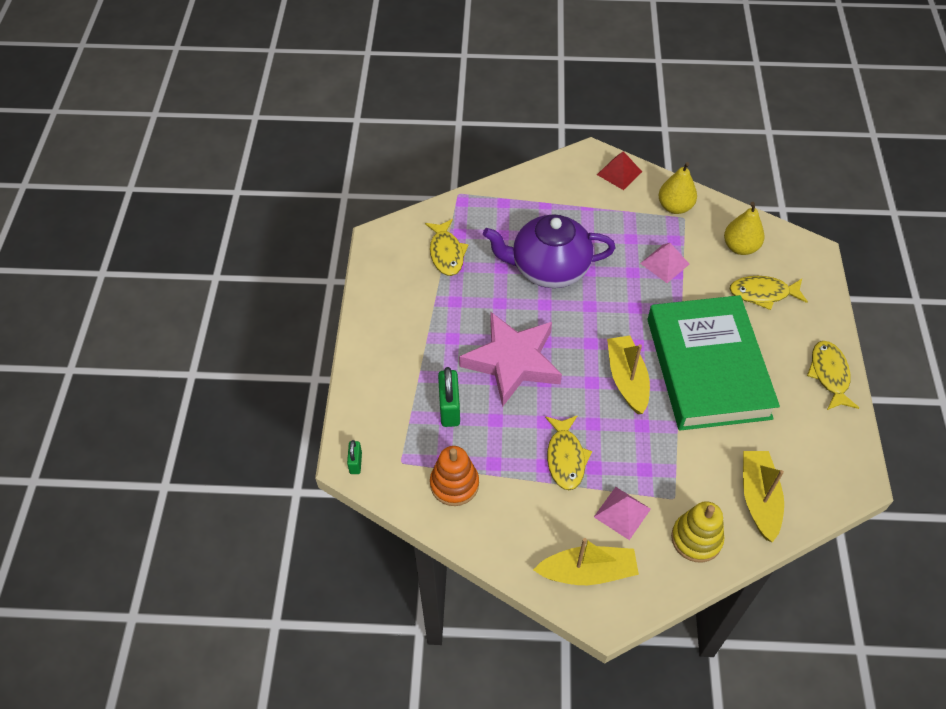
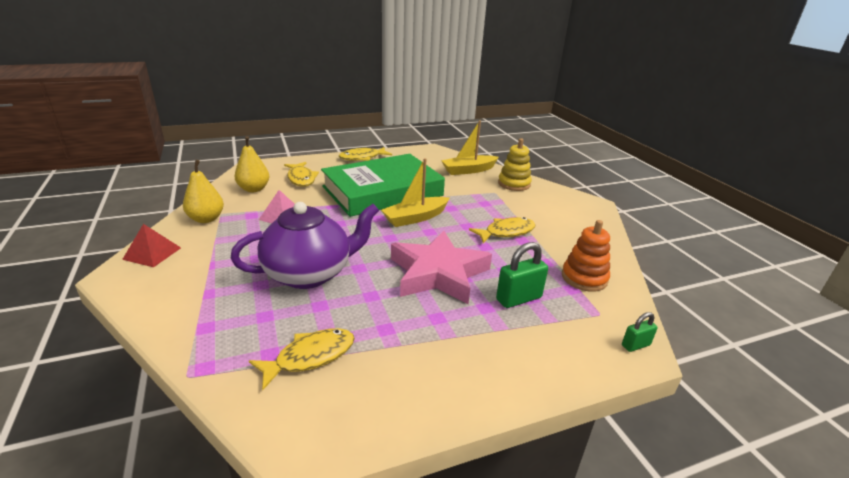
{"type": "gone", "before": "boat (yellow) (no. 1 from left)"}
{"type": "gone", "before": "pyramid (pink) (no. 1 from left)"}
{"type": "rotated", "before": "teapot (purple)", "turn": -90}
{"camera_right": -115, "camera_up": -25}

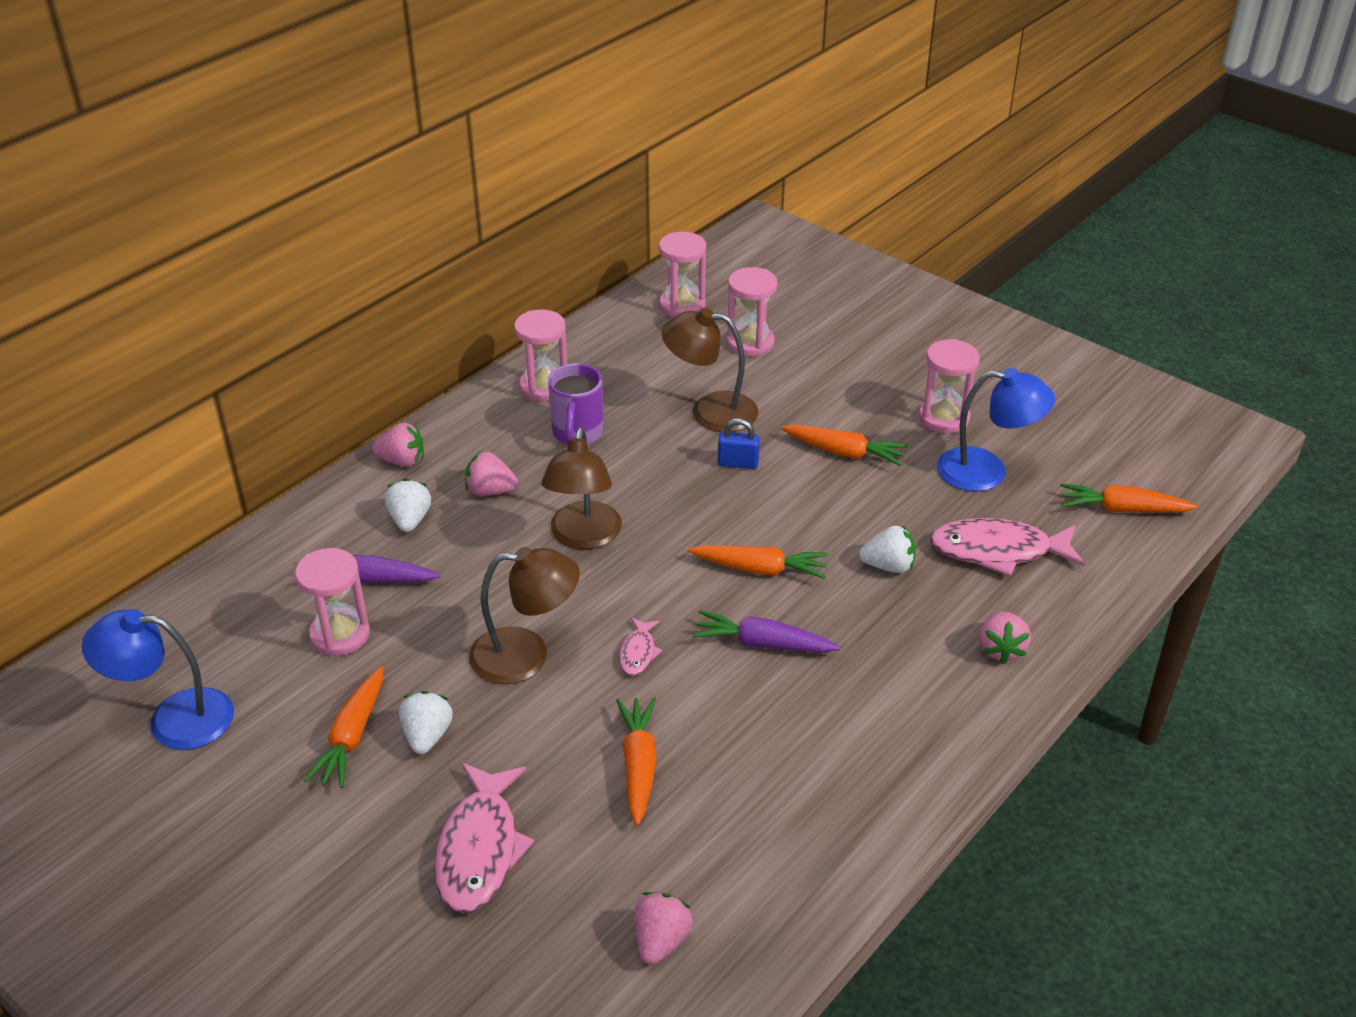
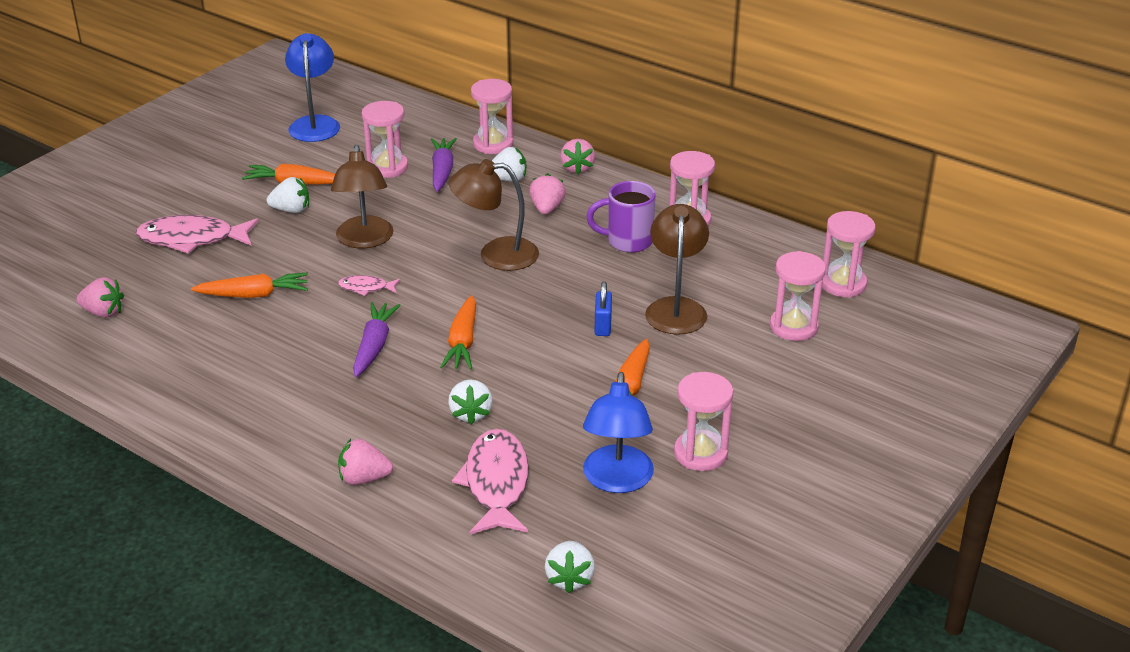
{"type": "new", "after": "hourglass (pink) (no. 2 from left)"}
{"type": "swapped", "before": "carrot (orange) (no. 5 from left)", "after": "strawberry (white) (no. 4 from left)"}
{"camera_right": 85, "camera_up": -5}

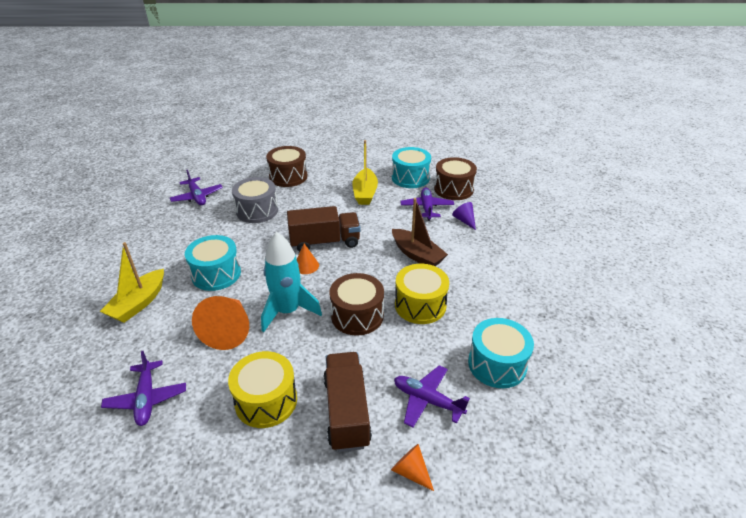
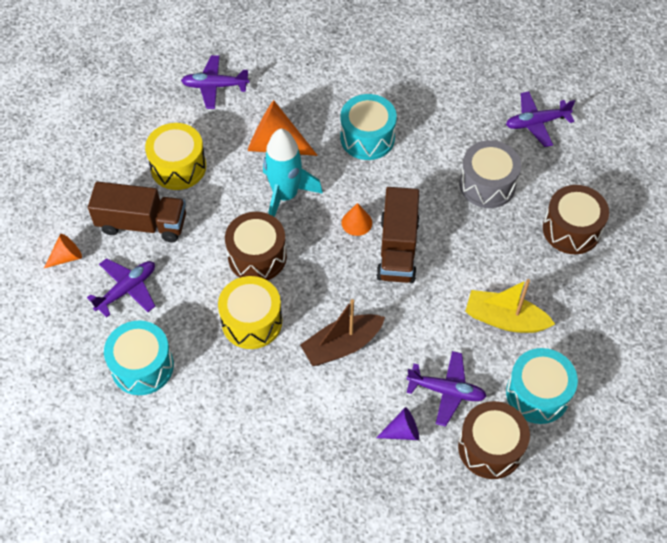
{"type": "gone", "before": "boat (yellow) (no. 1 from left)"}
{"camera_right": 105, "camera_up": 20}

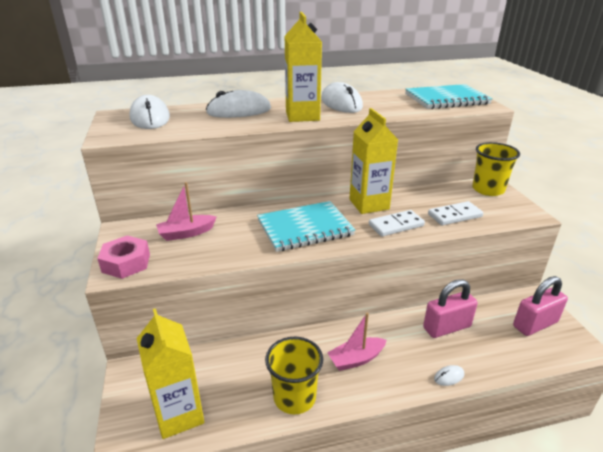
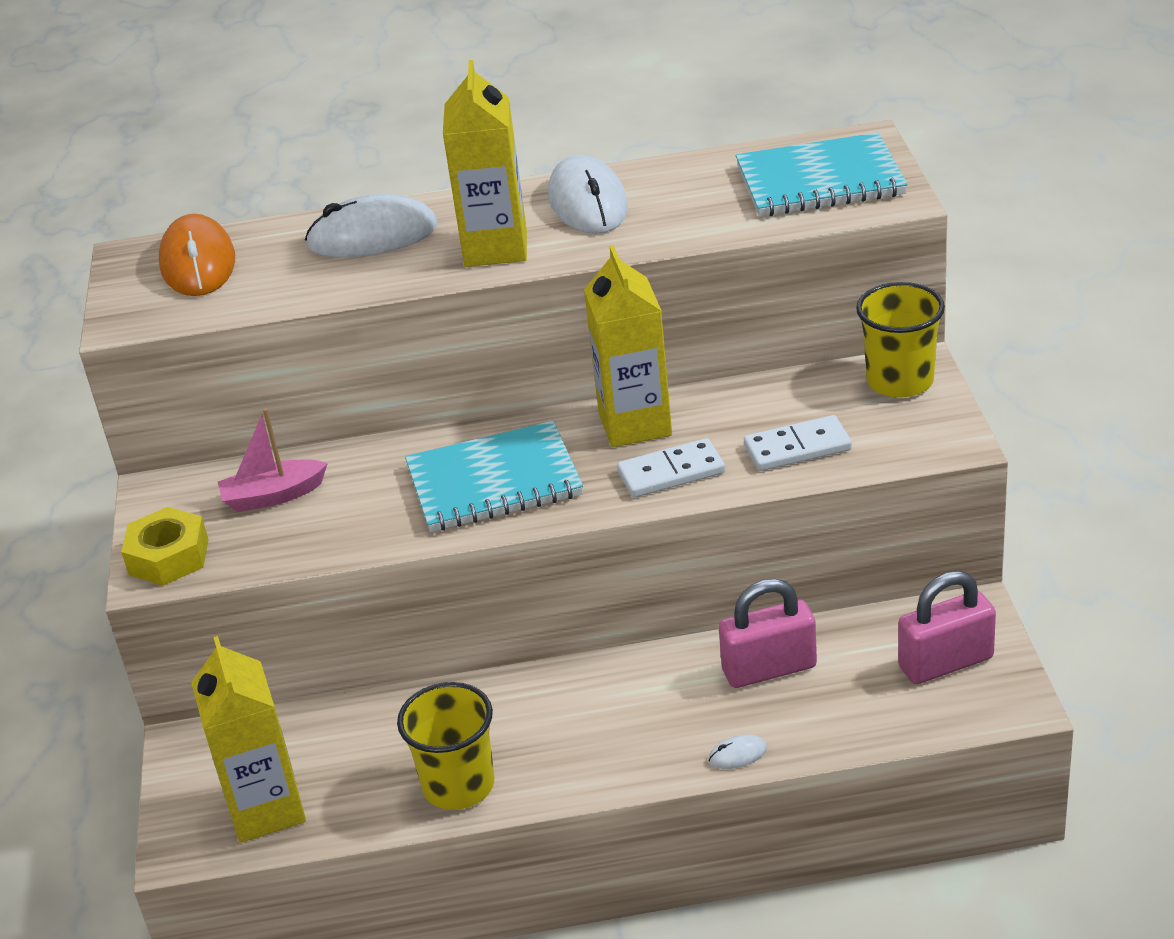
{"type": "gone", "before": "boat (pink) (no. 2 from left)"}
{"type": "repainted", "before": "nut (pink)", "after": "nut (yellow)"}
{"type": "repainted", "before": "mouse (white) (no. 1 from left)", "after": "mouse (orange)"}
{"camera_right": 10, "camera_up": 5}

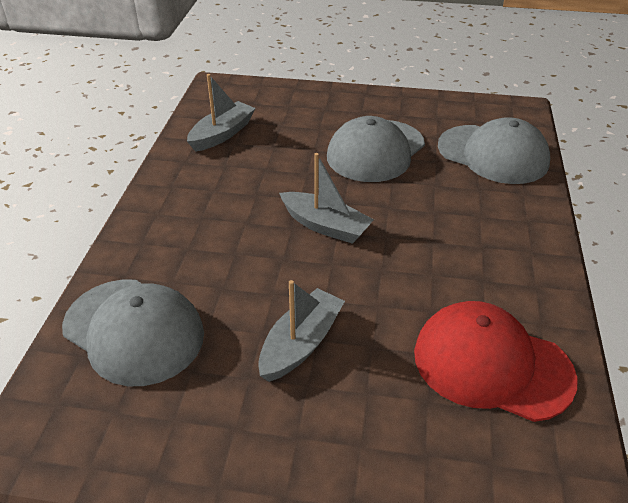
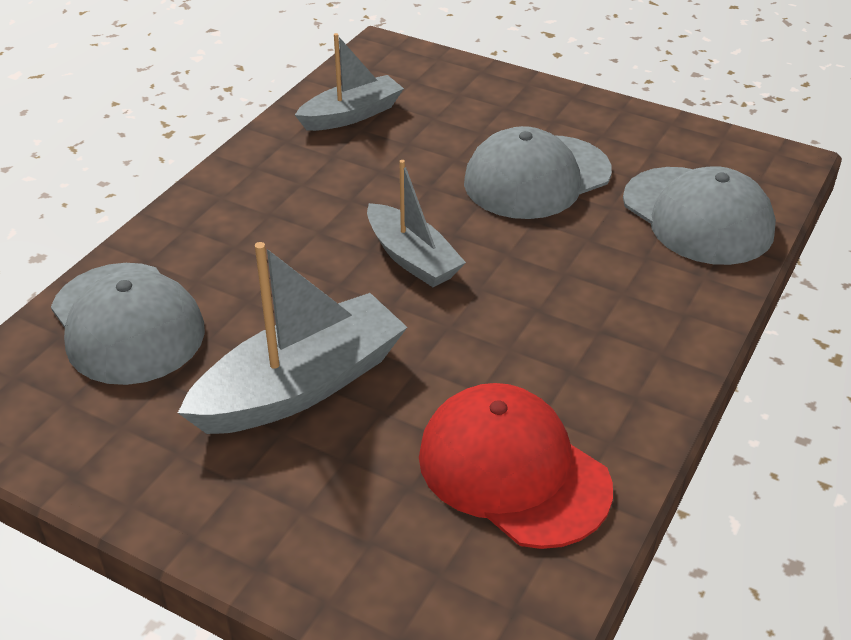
{"type": "scaled", "before": "boat (grey) (no. 2 from left in the first image)", "scale": 1.56}
{"camera_right": 20, "camera_up": 0}

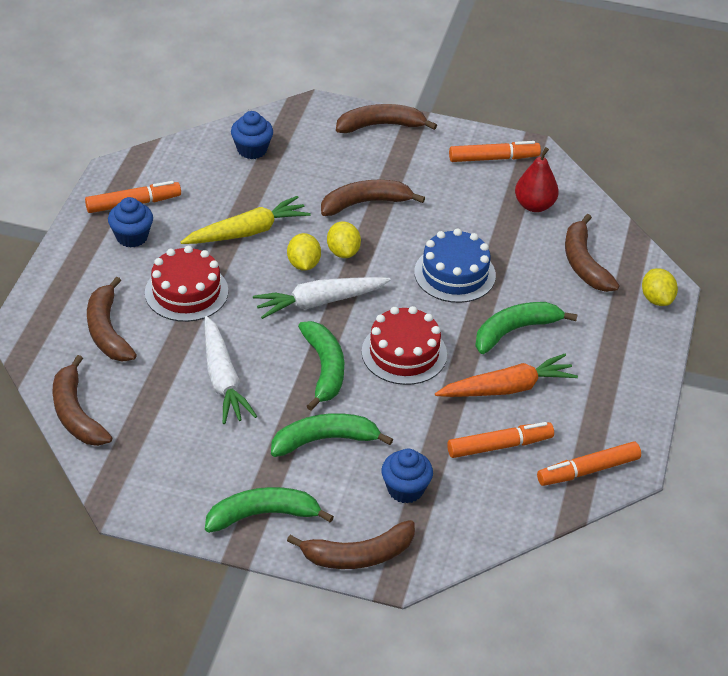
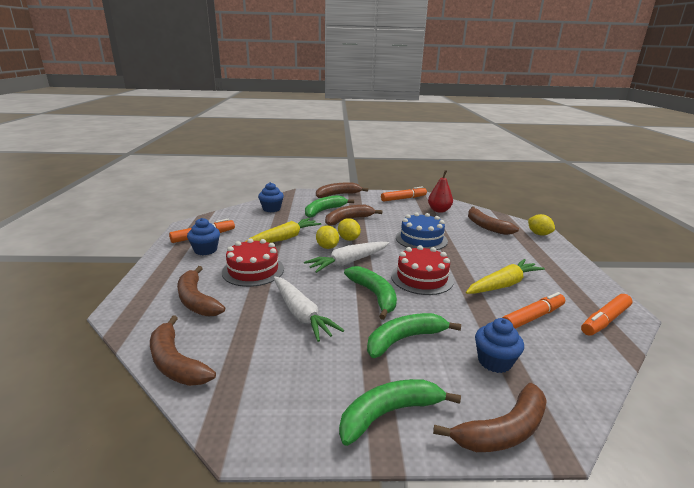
{"type": "shifted", "before": "banana (green) (no. 4 from left in the first image)", "after": "banana (green) (no. 1 from left)"}
{"type": "repainted", "before": "carrot (orange)", "after": "carrot (yellow) (no. 2 from left)"}
{"camera_right": -15, "camera_up": -20}

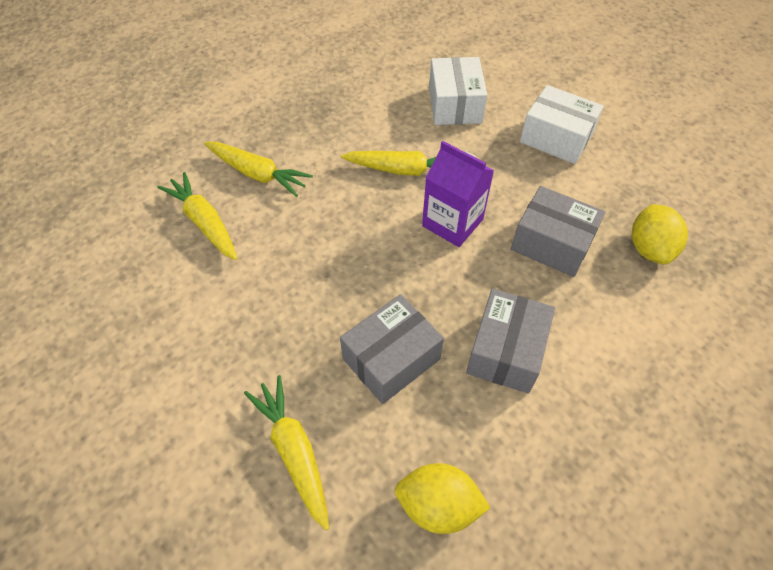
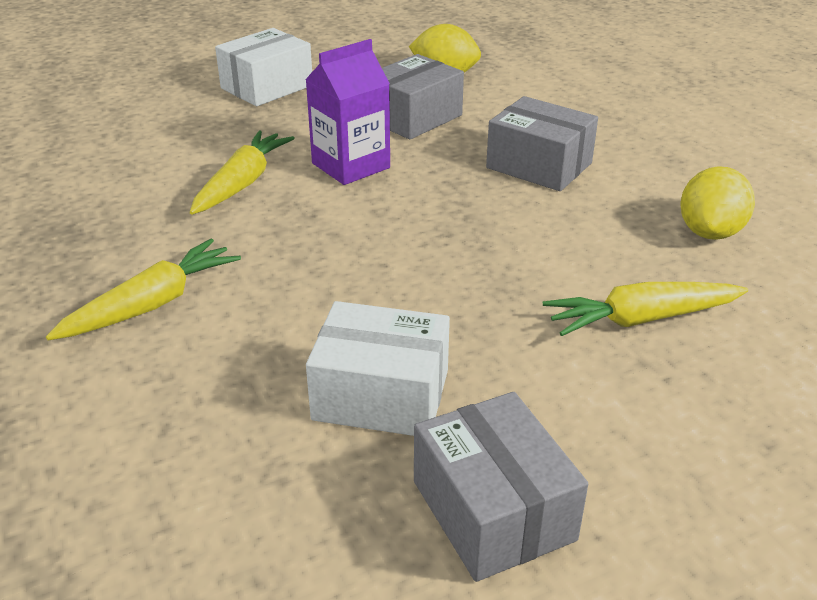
{"type": "gone", "before": "carrot (yellow) (no. 1 from left)"}
{"type": "shifted", "before": "box (grey) (no. 1 from left in the first image)", "after": "box (grey) (no. 2 from left)"}
{"type": "shifted", "before": "box (white) (no. 1 from left in the first image)", "after": "box (white) (no. 2 from left)"}
{"camera_right": -75, "camera_up": -20}

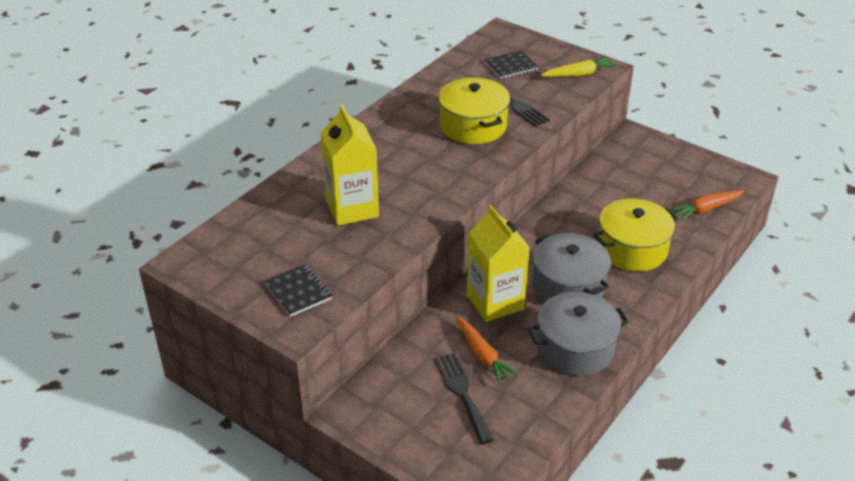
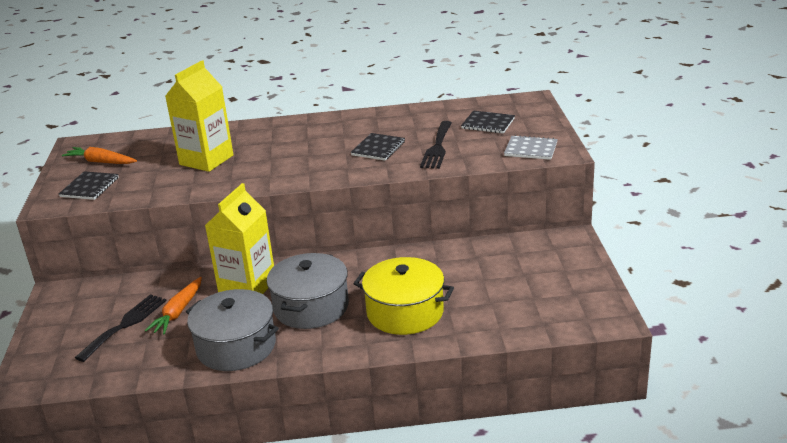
{"type": "shifted", "before": "carrot (orange) (no. 2 from left in the first image)", "after": "carrot (orange) (no. 1 from left)"}
{"type": "swapped", "before": "pot (yellow) (no. 1 from left)", "after": "notebook (black) (no. 2 from left)"}
{"type": "swapped", "before": "carrot (yellow)", "after": "notebook (grey)"}
{"camera_right": 50, "camera_up": -10}

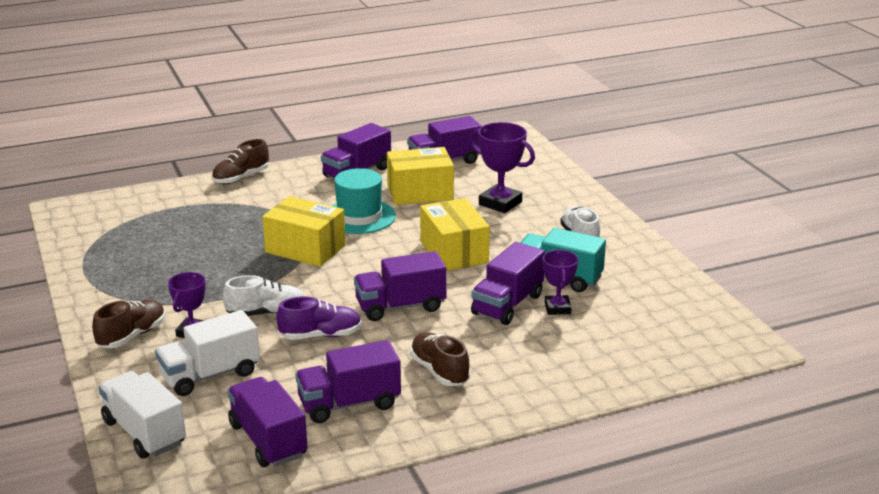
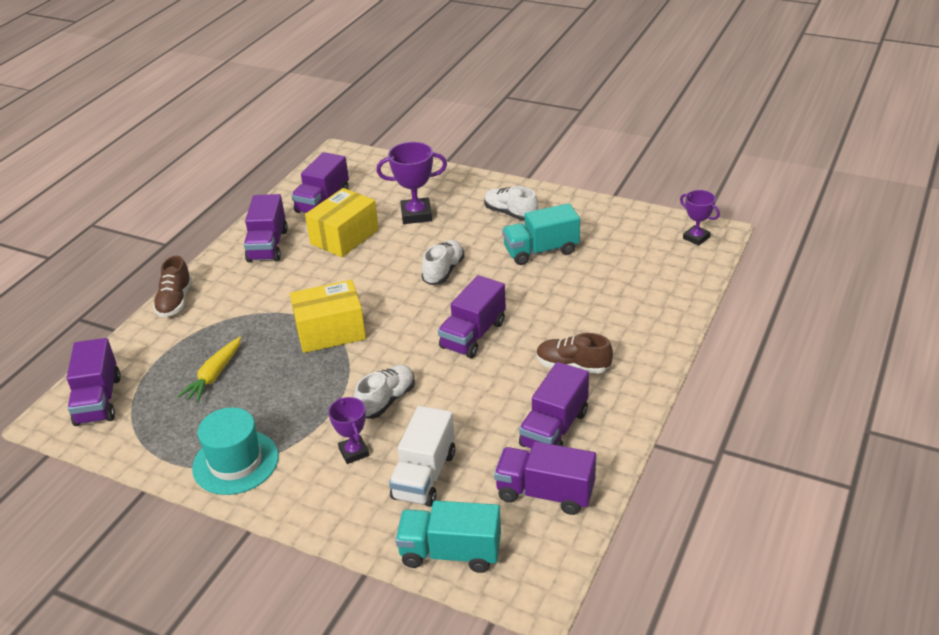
{"type": "gone", "before": "shoe (brown) (no. 1 from left)"}
{"type": "gone", "before": "shoe (purple)"}
{"type": "new", "after": "carrot (yellow)"}
{"type": "shifted", "before": "hat (turquoise)"}
{"type": "shifted", "before": "truck (purple) (no. 6 from left in the first image)", "after": "truck (purple) (no. 1 from left)"}
{"type": "shifted", "before": "trophy (purple) (no. 3 from left)"}
{"type": "swapped", "before": "box (yellow) (no. 3 from left)", "after": "shoe (white) (no. 2 from left)"}
{"type": "repainted", "before": "truck (white) (no. 1 from left)", "after": "truck (turquoise) (no. 1 from left)"}
{"camera_right": -40, "camera_up": 10}

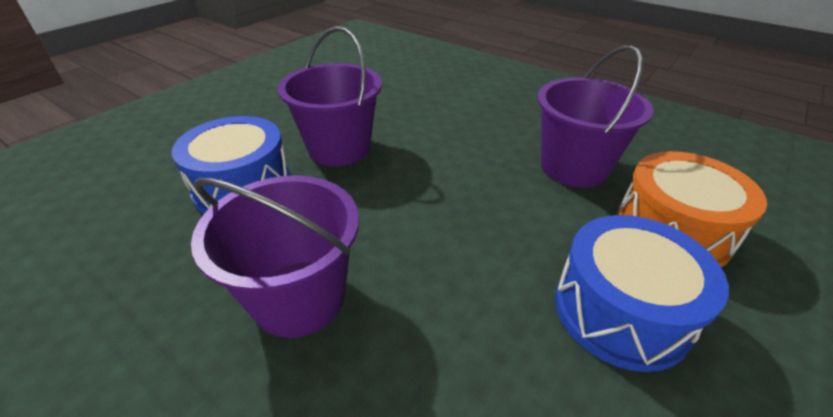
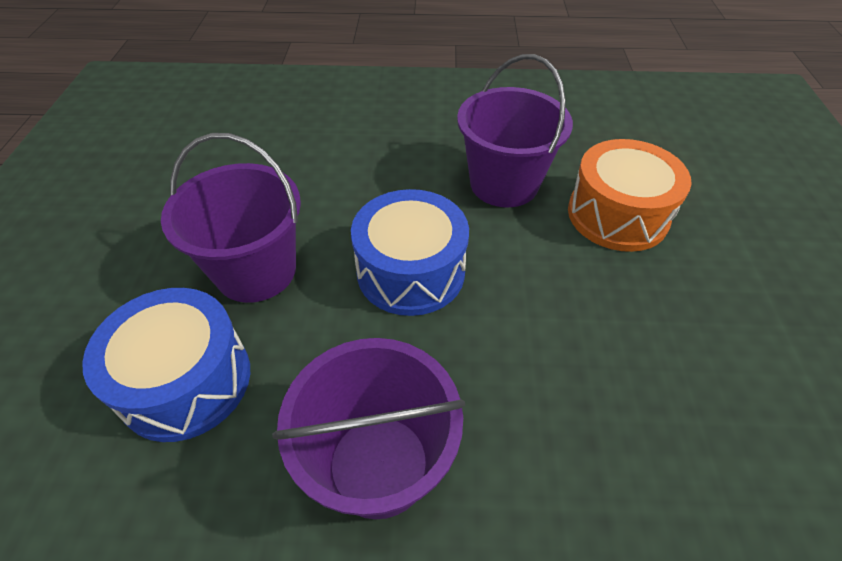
{"type": "shifted", "before": "drum (blue) (no. 2 from left)"}
{"camera_right": -35, "camera_up": 10}

